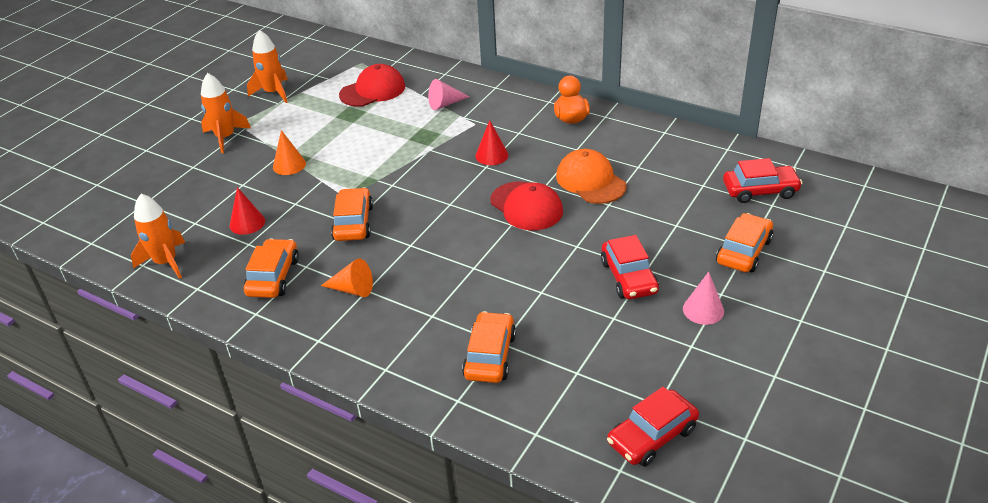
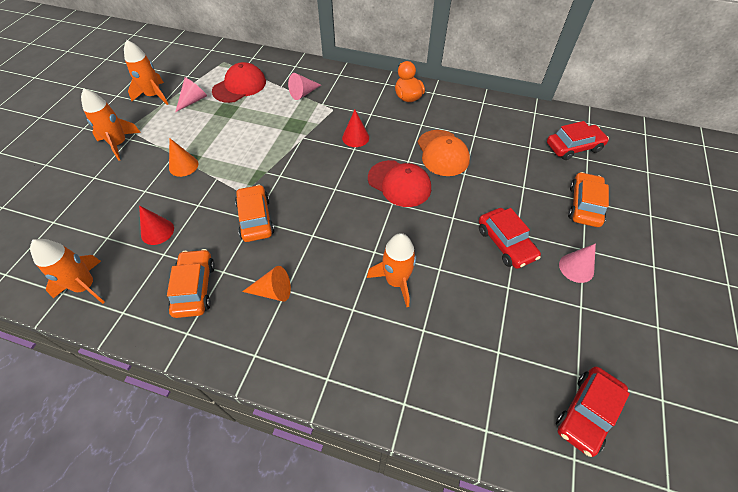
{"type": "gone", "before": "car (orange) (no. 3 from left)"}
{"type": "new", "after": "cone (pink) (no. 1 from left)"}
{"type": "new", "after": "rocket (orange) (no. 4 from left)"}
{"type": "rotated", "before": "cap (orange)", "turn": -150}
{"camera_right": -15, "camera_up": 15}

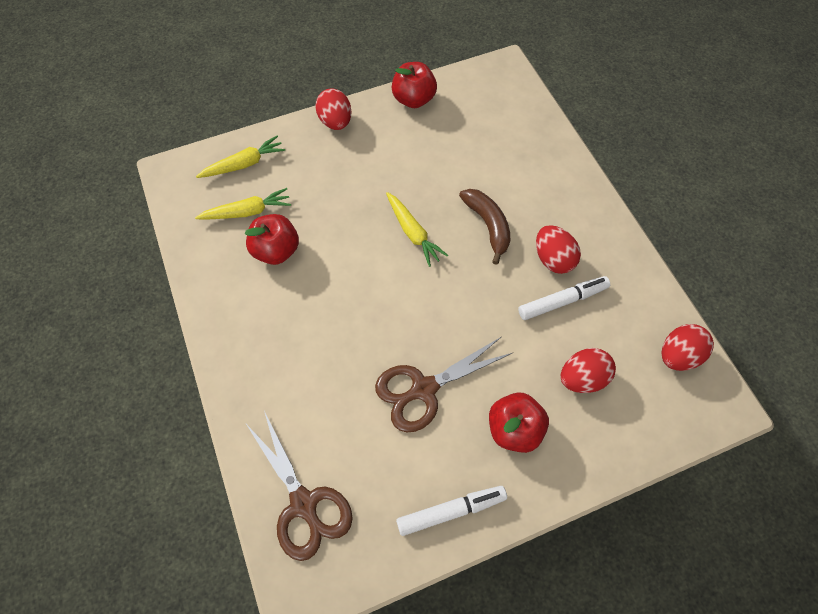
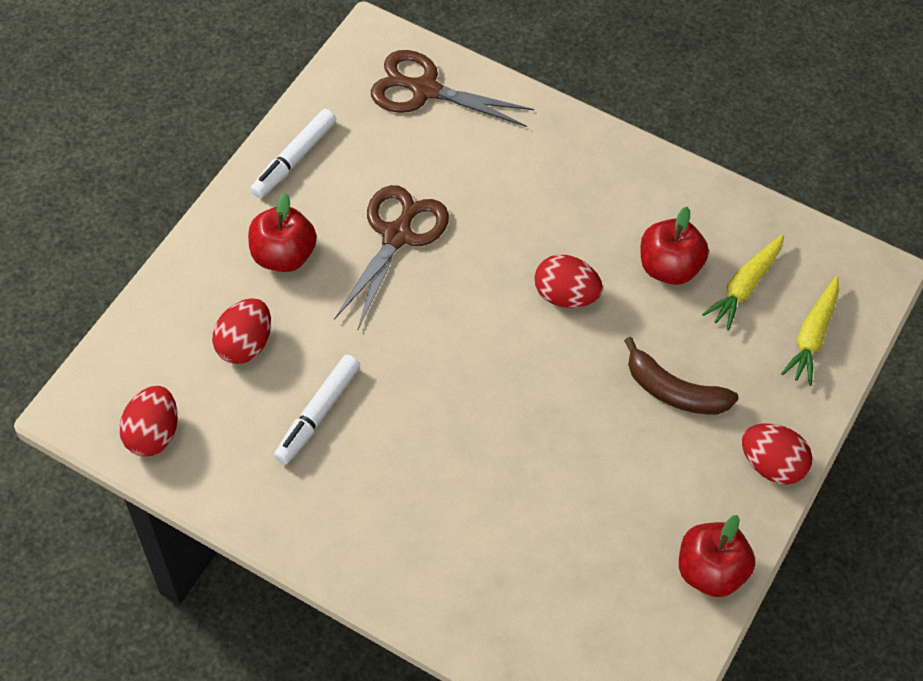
{"type": "gone", "before": "carrot (yellow) (no. 3 from left)"}
{"type": "shifted", "before": "banana (brown)"}
{"type": "shifted", "before": "egg (red) (no. 2 from left in the first image)", "after": "egg (red) (no. 3 from left)"}
{"camera_right": 140, "camera_up": -5}

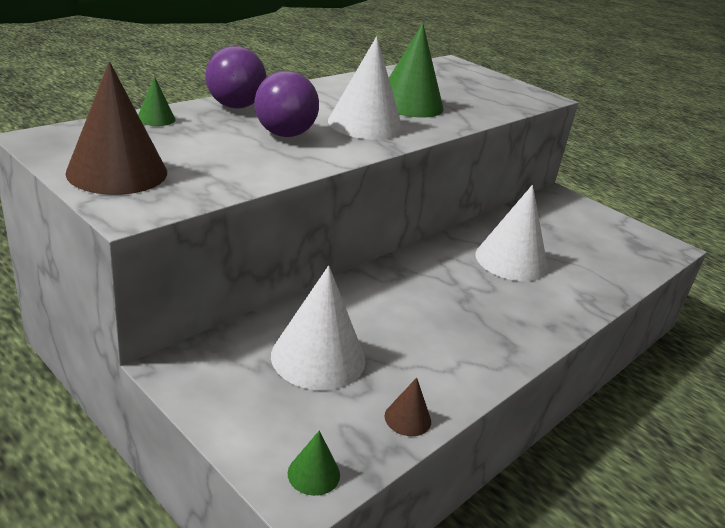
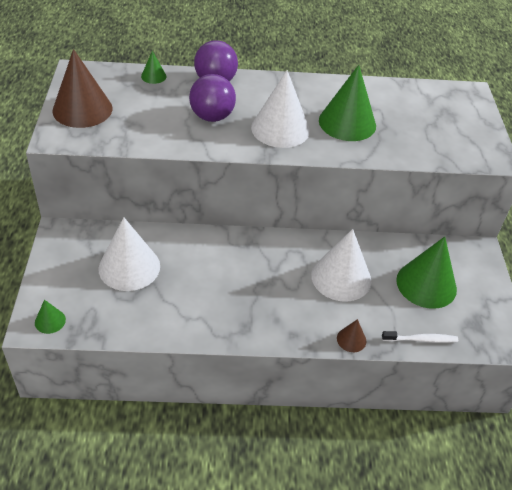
{"type": "new", "after": "toothbrush (white)"}
{"type": "new", "after": "cone (green) (no. 4 from left)"}
{"type": "shifted", "before": "cone (brown) (no. 2 from left)"}
{"camera_right": 45, "camera_up": 15}

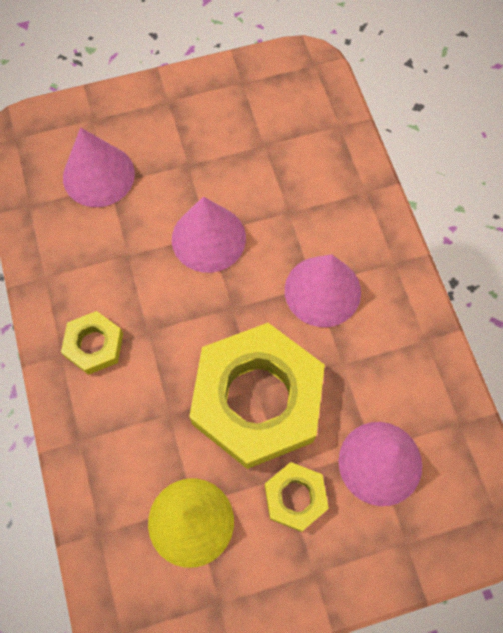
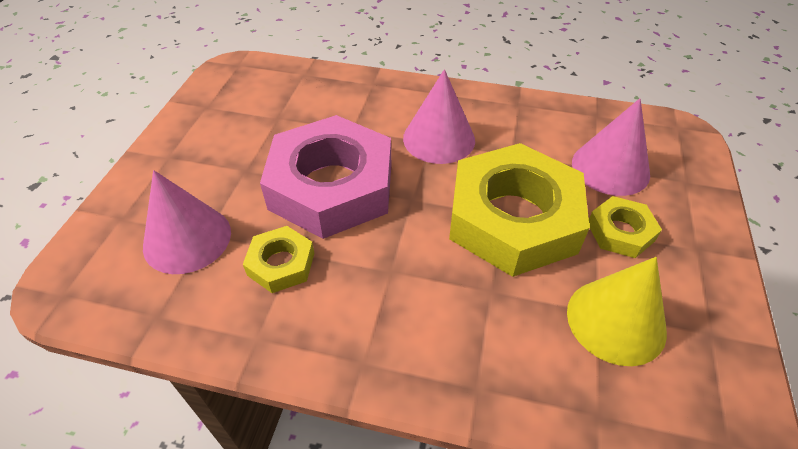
{"type": "shifted", "before": "nut (yellow) (no. 1 from left)"}
{"type": "swapped", "before": "cone (pink) (no. 2 from left)", "after": "nut (pink)"}
{"camera_right": -60, "camera_up": -20}

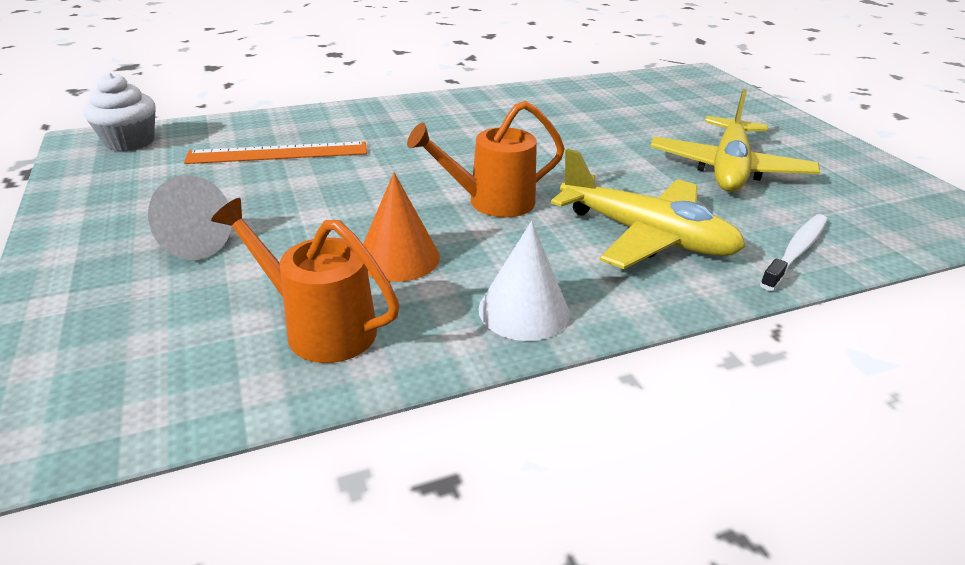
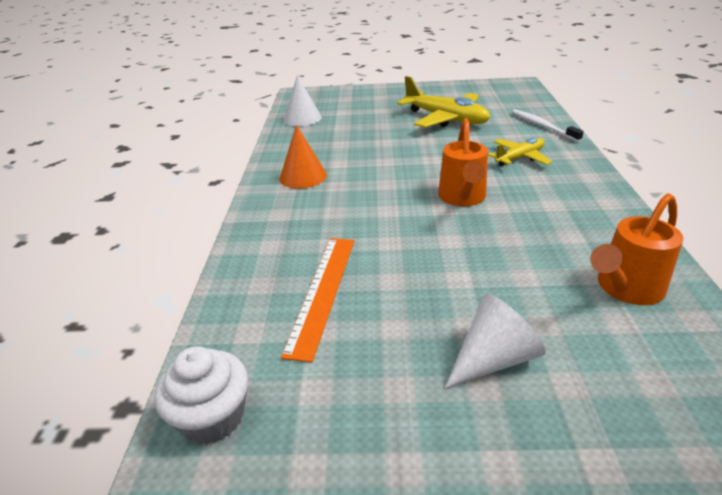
{"type": "shifted", "before": "cone (orange)"}
{"type": "shifted", "before": "cone (white) (no. 2 from left in the first image)", "after": "cone (white) (no. 1 from left)"}
{"type": "scaled", "before": "plane (yellow) (no. 1 from left in the first image)", "scale": 0.58}
{"camera_right": -65, "camera_up": 0}

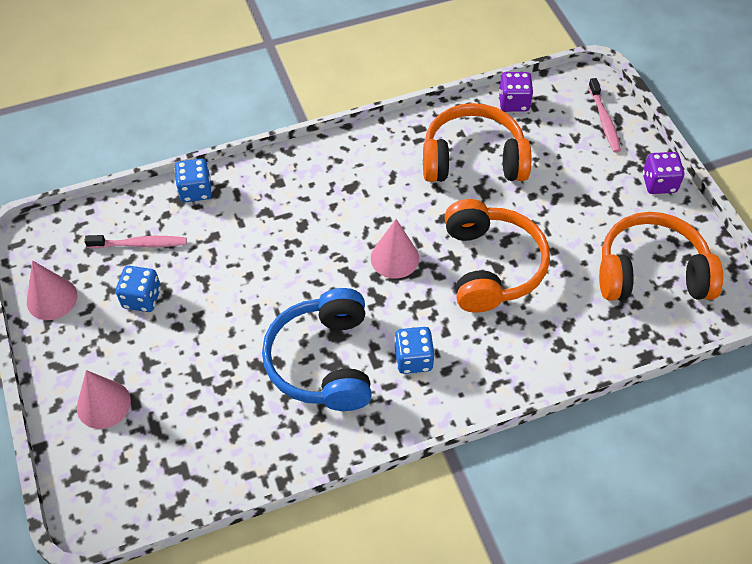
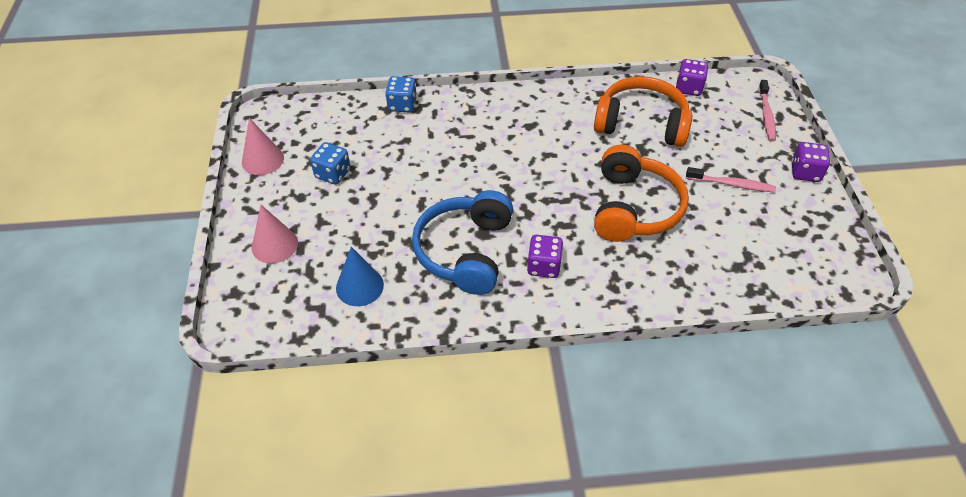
{"type": "gone", "before": "cone (pink) (no. 3 from left)"}
{"type": "gone", "before": "headphones (orange) (no. 3 from left)"}
{"type": "new", "after": "cone (blue)"}
{"type": "shifted", "before": "toothbrush (pink) (no. 1 from left)"}
{"type": "repainted", "before": "dice (blue) (no. 3 from left)", "after": "dice (purple) (no. 1 from left)"}
{"camera_right": 15, "camera_up": -5}

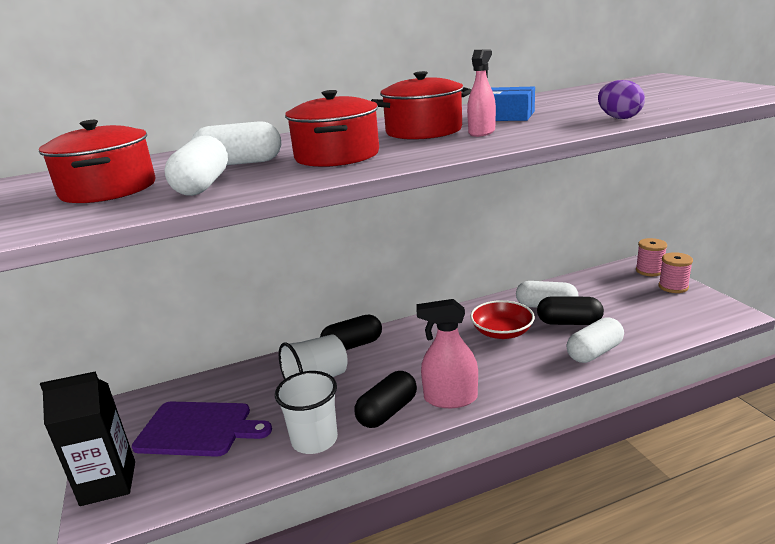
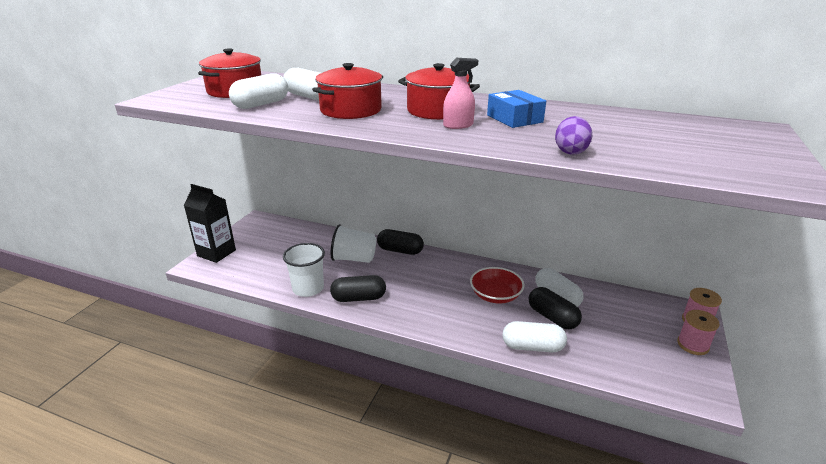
{"type": "gone", "before": "cutting board (purple)"}
{"type": "gone", "before": "spray bottle (pink) (no. 1 from left)"}
{"camera_right": 40, "camera_up": 5}

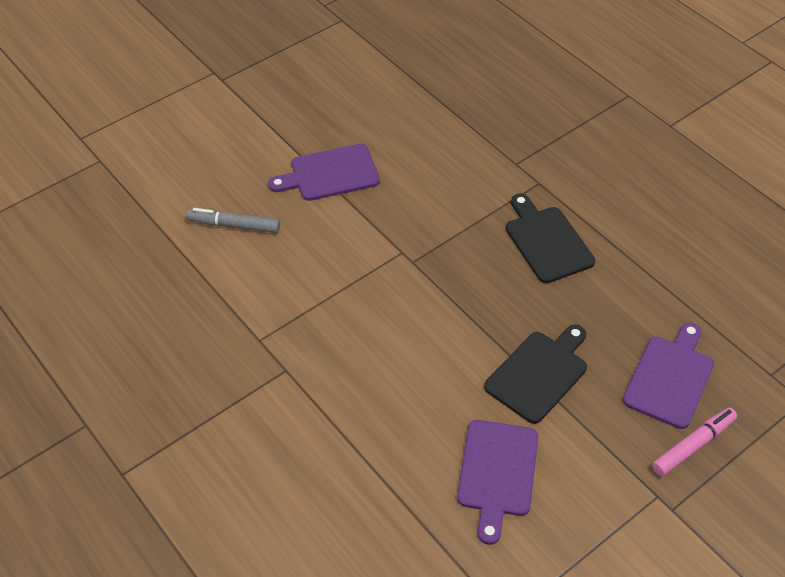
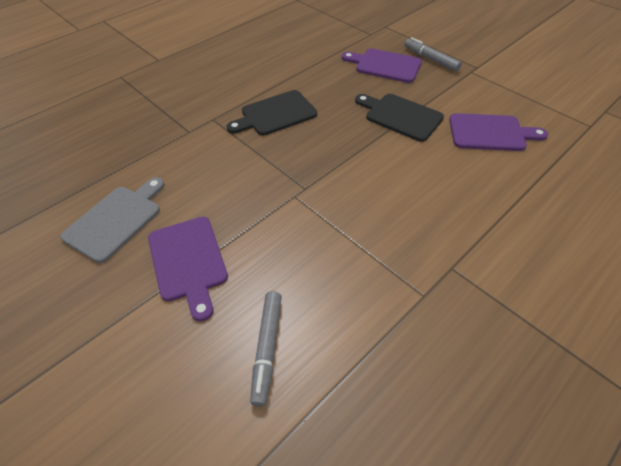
{"type": "new", "after": "cutting board (grey)"}
{"type": "repainted", "before": "marker (pink)", "after": "marker (grey) (no. 2 from left)"}
{"camera_right": -95, "camera_up": 0}

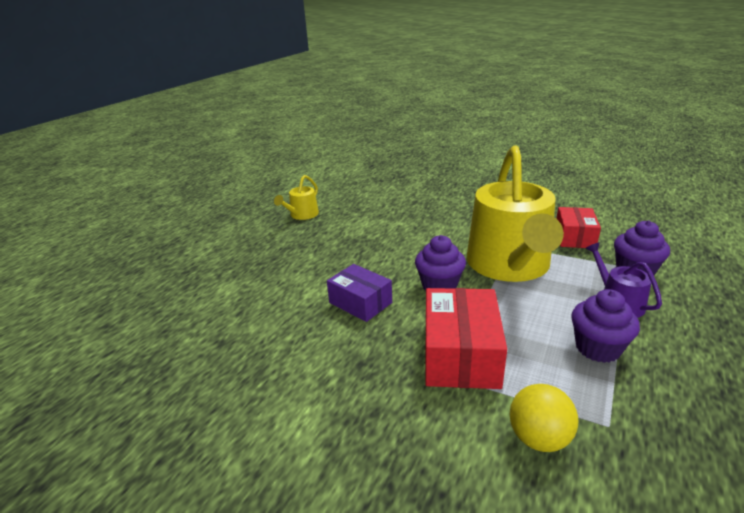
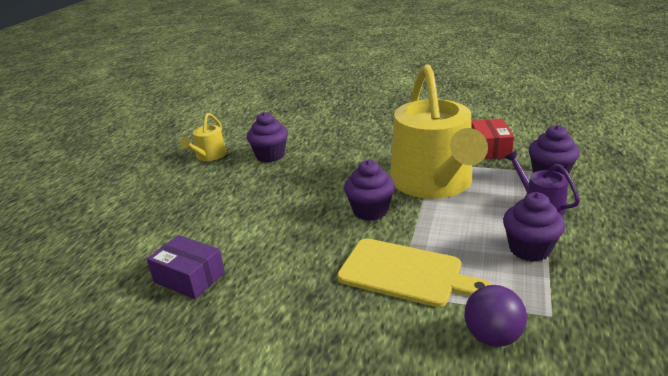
{"type": "new", "after": "cupcake (purple) (no. 1 from left)"}
{"type": "shifted", "before": "box (purple)"}
{"type": "swapped", "before": "box (red) (no. 1 from left)", "after": "cutting board (yellow)"}
{"type": "repainted", "before": "ball (yellow)", "after": "ball (purple)"}
{"camera_right": -10, "camera_up": 0}

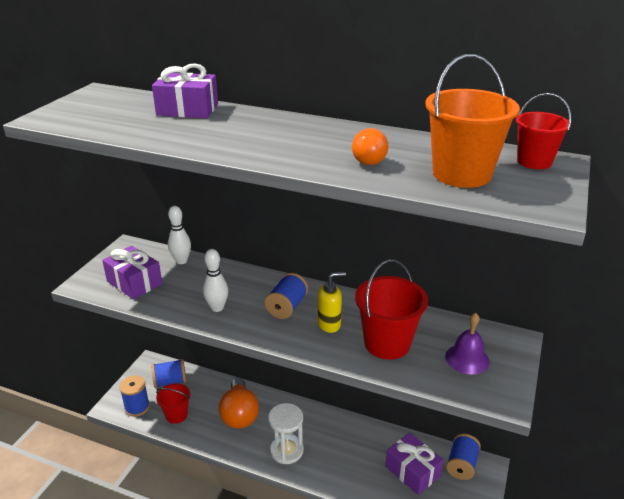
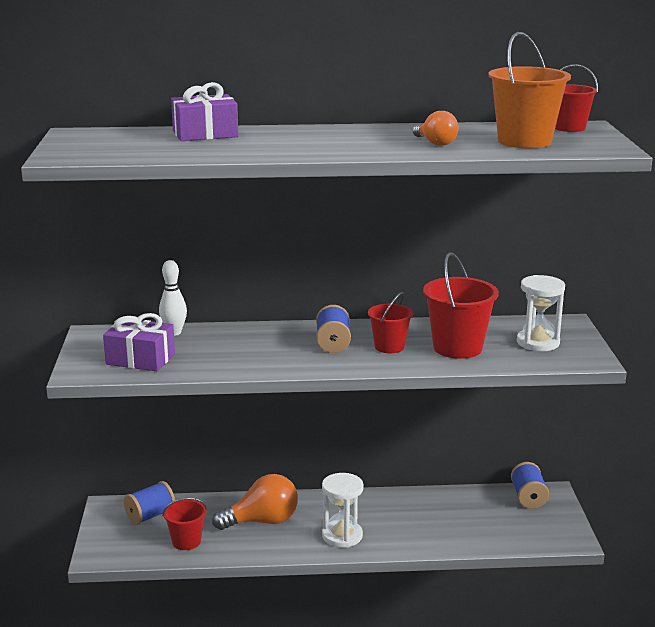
{"type": "gone", "before": "spool (blue) (no. 1 from left)"}
{"type": "gone", "before": "bowling pin (white) (no. 2 from left)"}
{"type": "gone", "before": "gift (purple) (no. 3 from left)"}
{"type": "swapped", "before": "soap dispenser (yellow)", "after": "bucket (red) (no. 2 from left)"}
{"type": "swapped", "before": "bell (purple)", "after": "hourglass (white) (no. 2 from left)"}
{"type": "rotated", "before": "light bulb (orange) (no. 1 from left)", "turn": -75}
{"camera_right": -25, "camera_up": -10}

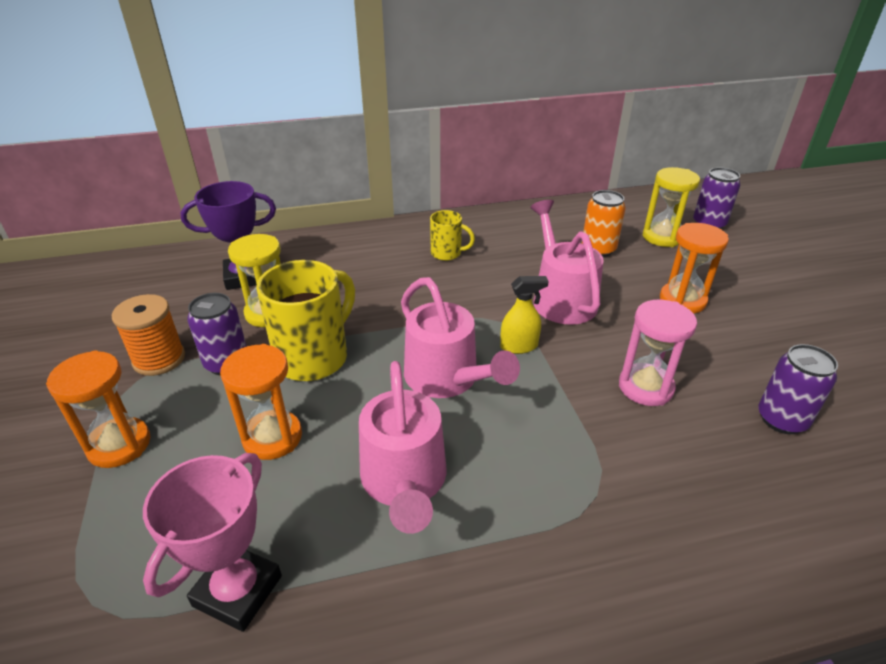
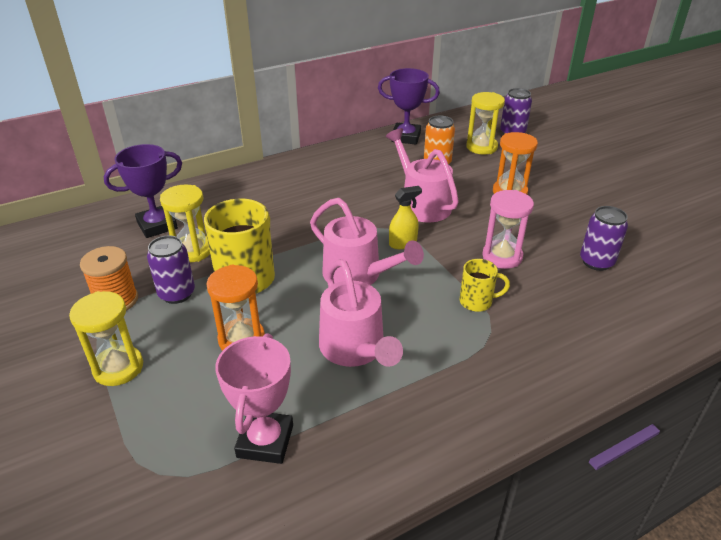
{"type": "new", "after": "trophy (purple) (no. 2 from left)"}
{"type": "shifted", "before": "mug (yellow) (no. 2 from left)"}
{"type": "repainted", "before": "hourglass (orange) (no. 1 from left)", "after": "hourglass (yellow) (no. 1 from left)"}
{"camera_right": -15, "camera_up": 0}

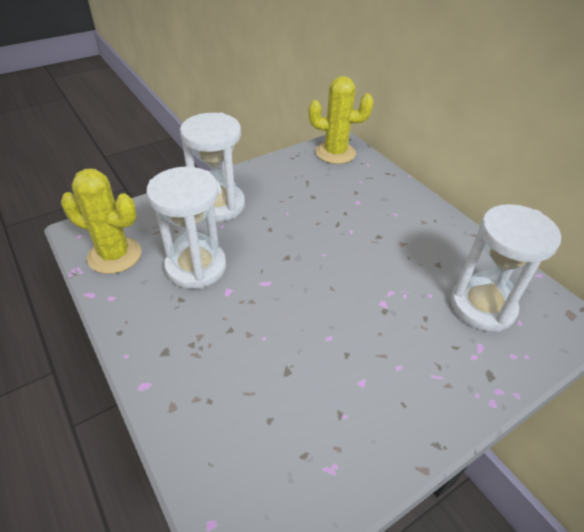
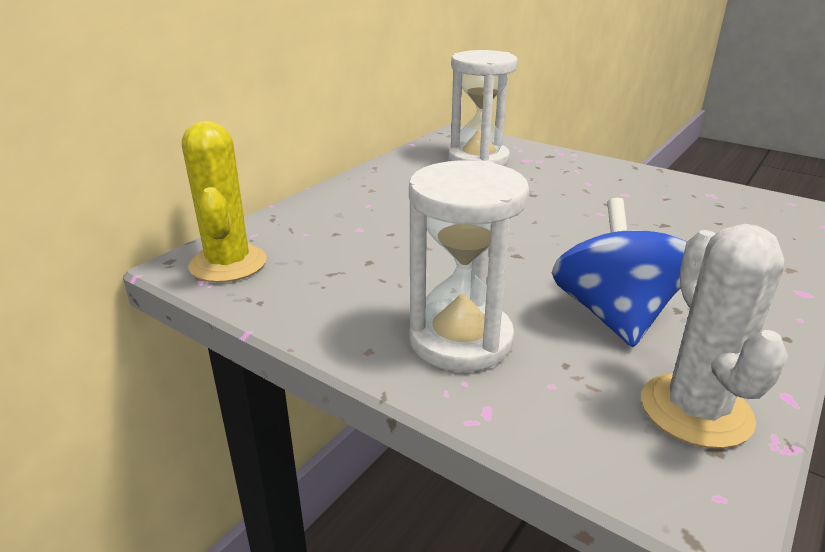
{"type": "swapped", "before": "hourglass (white) (no. 1 from left)", "after": "spinning top (blue)"}
{"type": "repainted", "before": "cactus (yellow) (no. 1 from left)", "after": "cactus (white)"}
{"camera_right": -110, "camera_up": -15}

